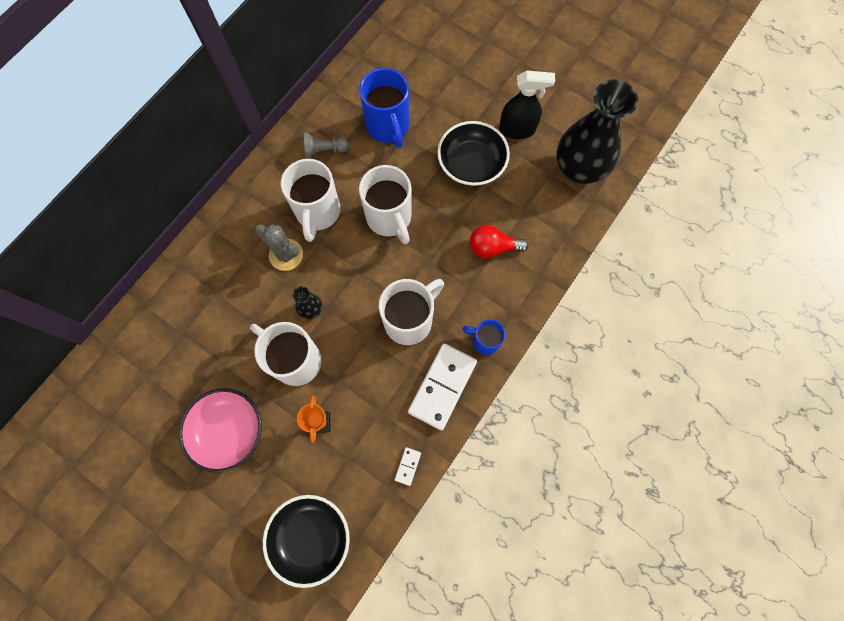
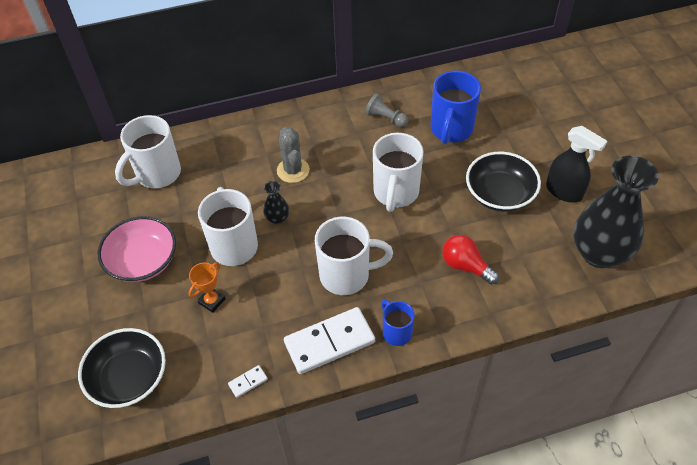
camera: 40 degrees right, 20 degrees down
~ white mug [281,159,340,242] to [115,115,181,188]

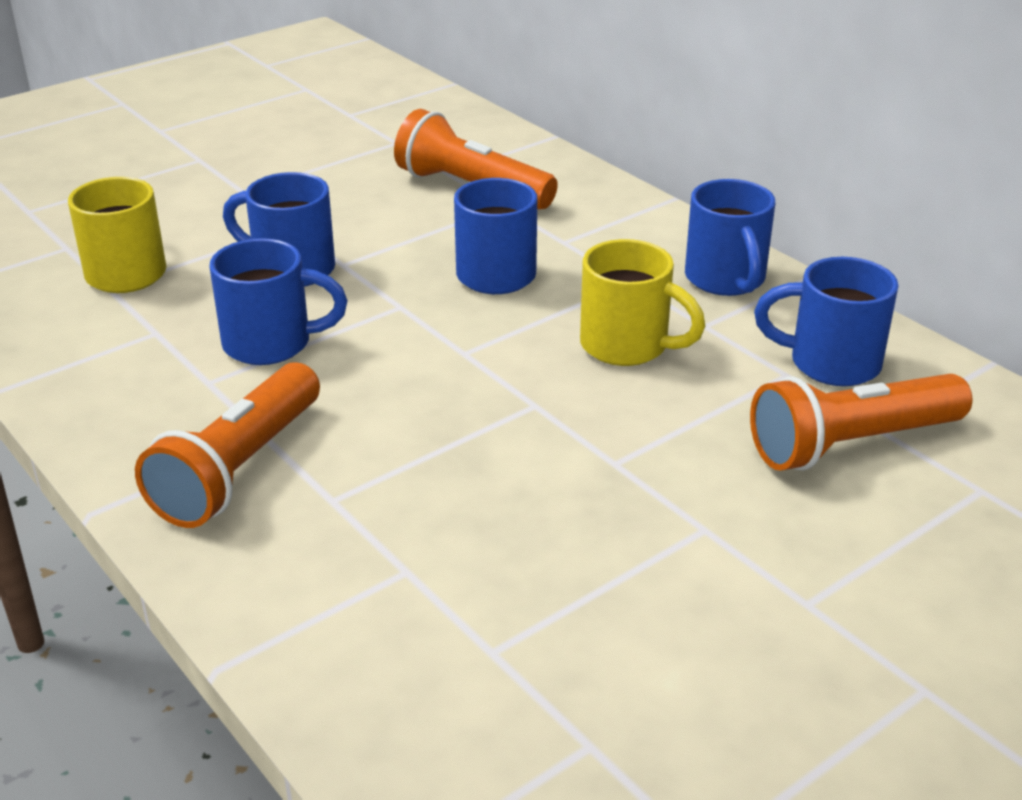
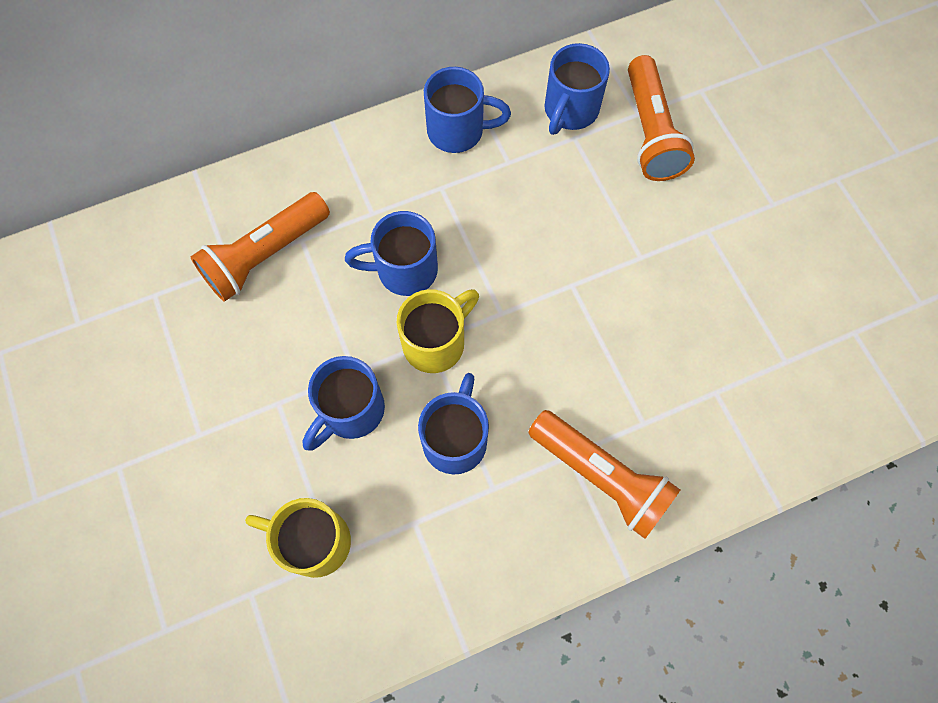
camera: 75 degrees left, 35 degrees up
~ yellow mug [580,239,705,366] to [397,289,479,373]

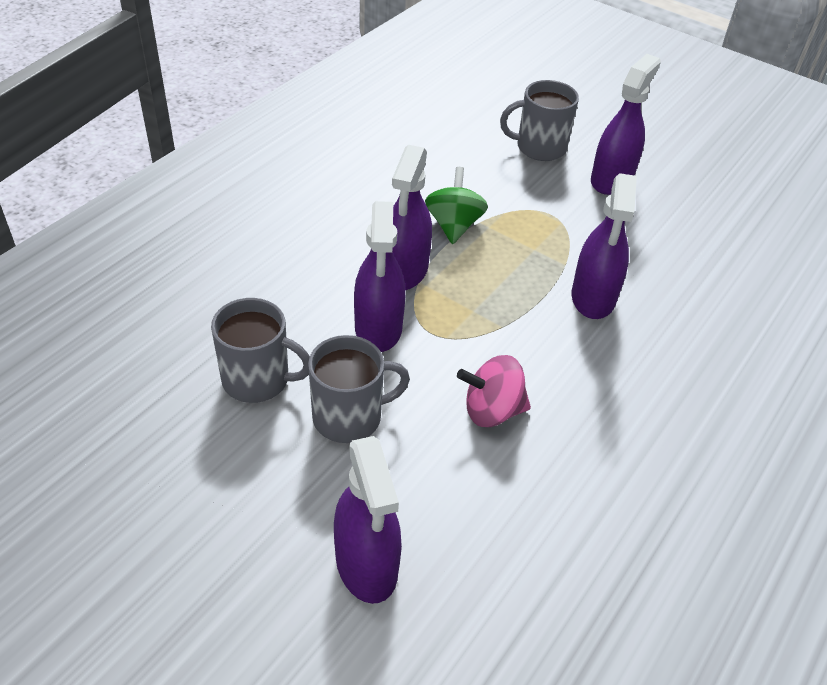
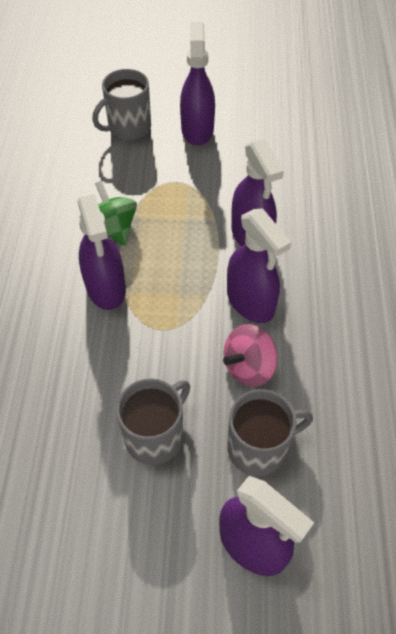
camera: 30 degrees left, 10 degrees up
~ grey mug [211,298,310,403] to [227,389,313,476]
~ purple spray bottle [354,201,405,352] to [227,208,291,323]

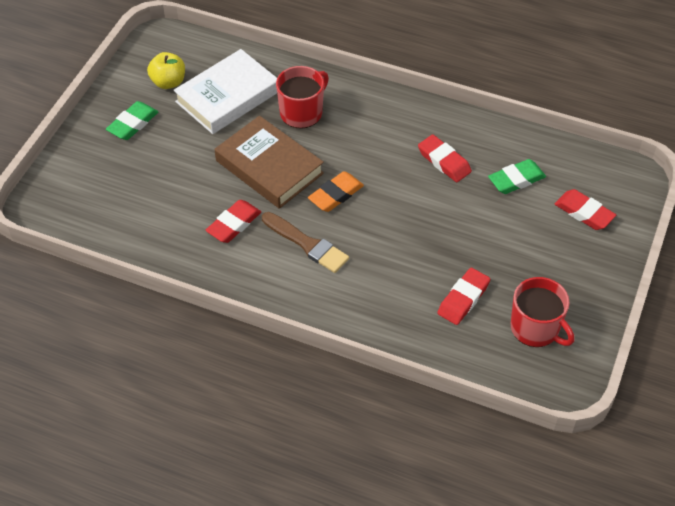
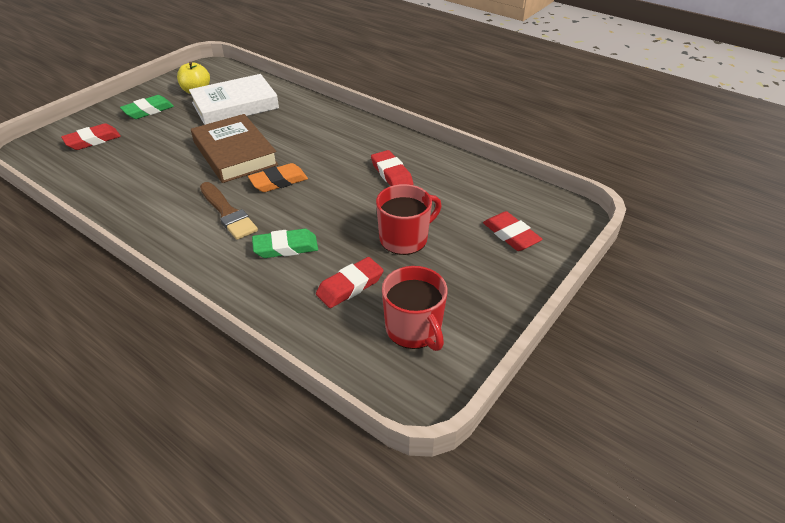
camera: 15 degrees right, 10 degrees down
~ red eraser [205,200,261,243] to [61,123,121,150]
~ red mug [276,66,329,129] to [376,184,442,255]
~ green eraser [488,159,546,194] to [252,229,318,258]

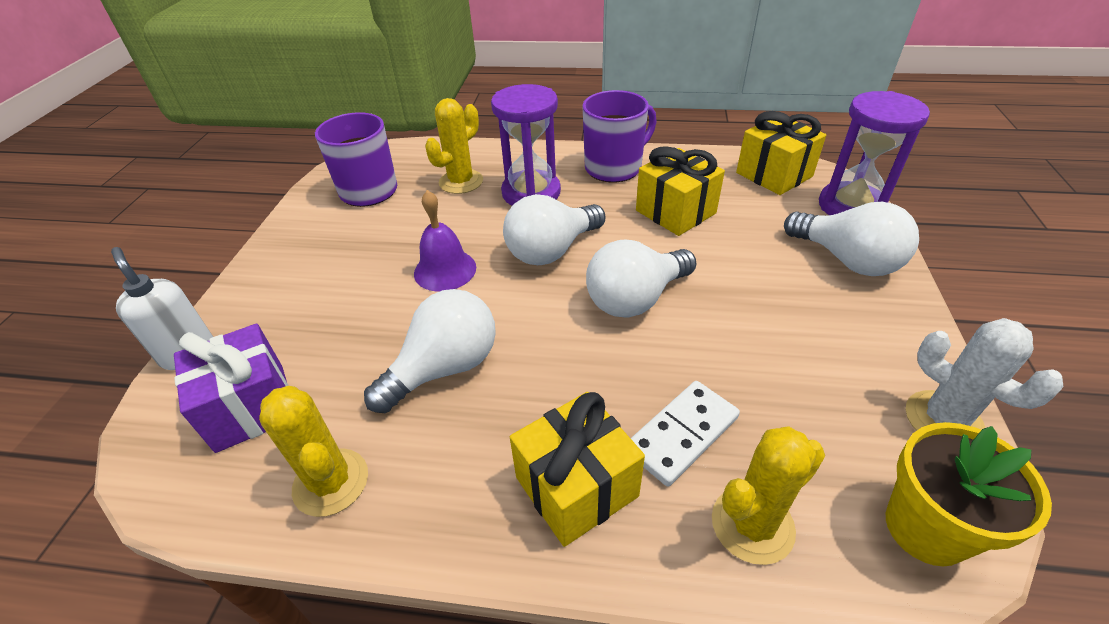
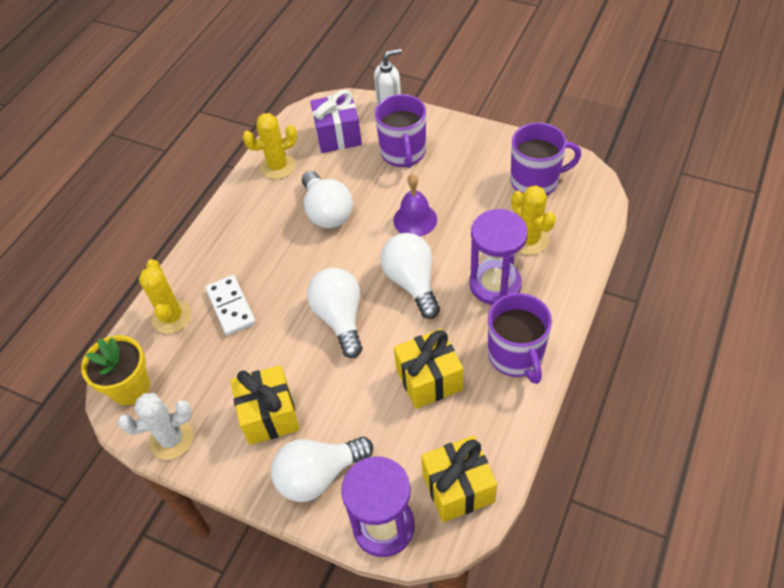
camera: 110 degrees right, 10 degrees up
~ yellow gift [510,392,645,547] to [231,365,299,445]
+ purple mug [375,94,426,168]

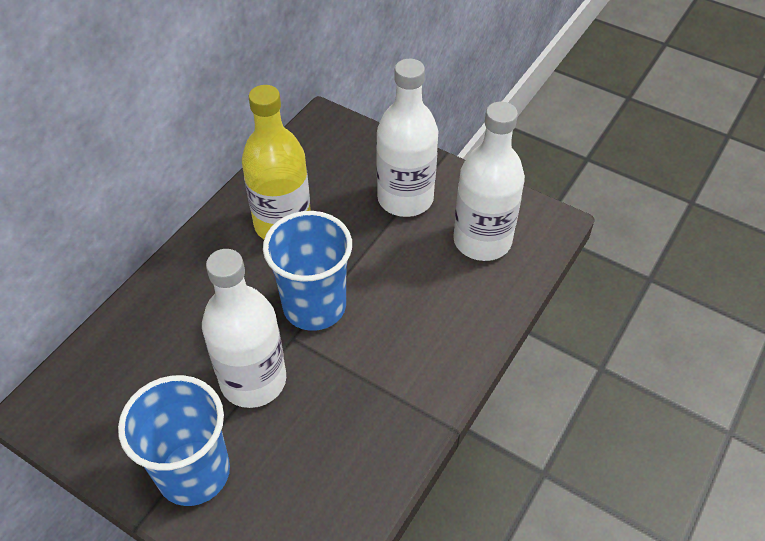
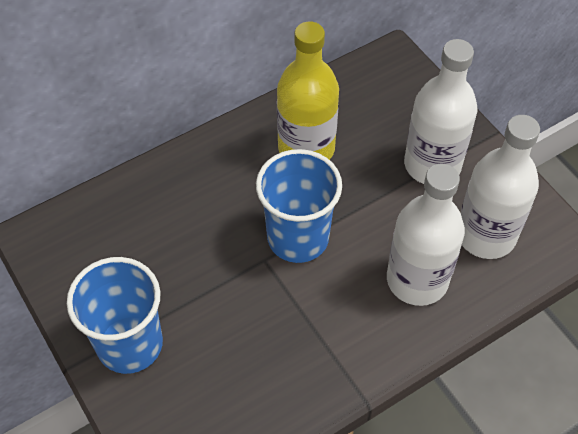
camera: 25 degrees right, 5 degrees up
~ white bottle [202,249,286,408] to [387,164,465,306]

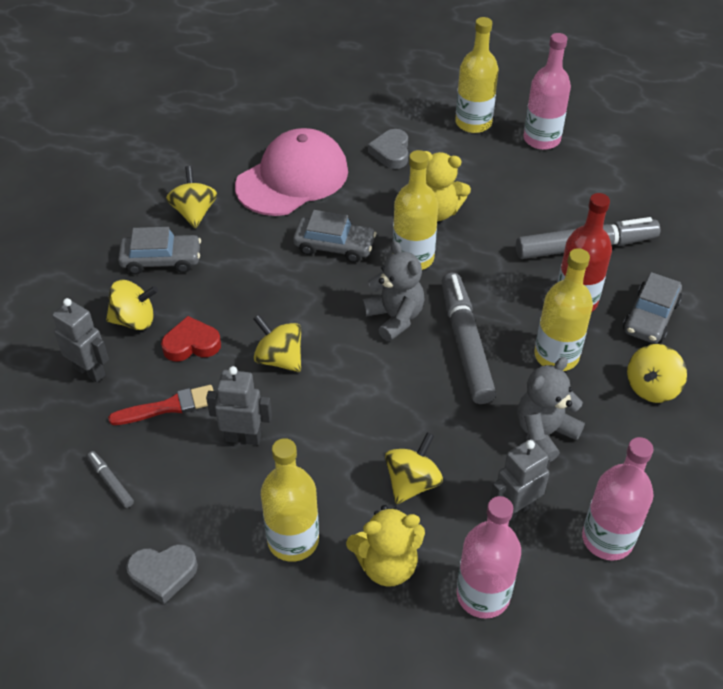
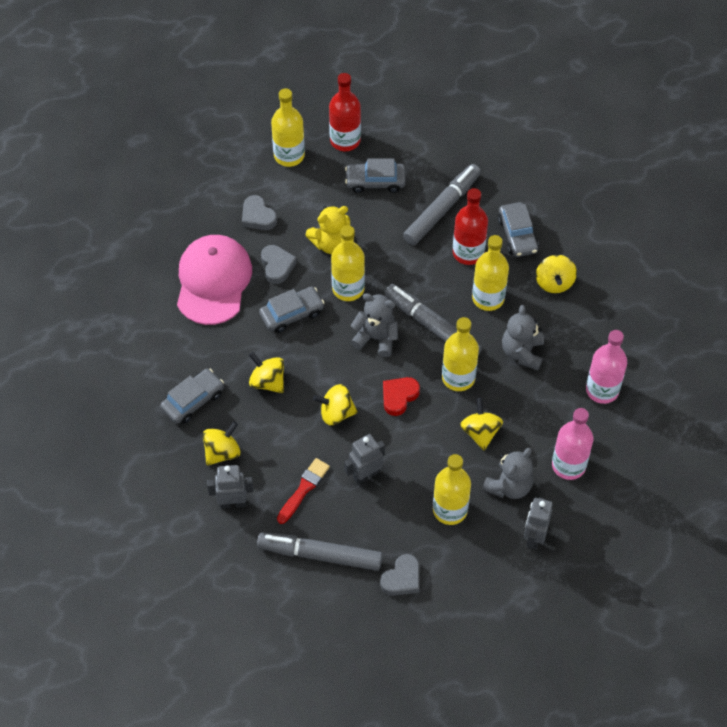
camera: 40 degrees left, 10 degrees up
~ grey marker [87,451,134,508] = [257,532,382,571] x2.32
~ red heart [161,316,221,361] to [383,377,420,416]
~ yellow spinning top [166,166,217,229] to [249,352,284,393]
~ yellow teddy bear [346,505,425,587] to grey teddy bear [482,448,533,499]
~ grey robot [490,439,551,521] to [524,497,553,550]
~ pink bottle [524,33,571,150] to red bottle [329,73,361,151]
+ grey heart [261,245,297,284]
+ grey car [345,158,406,193]
+ yellow bottle [442,317,479,391]

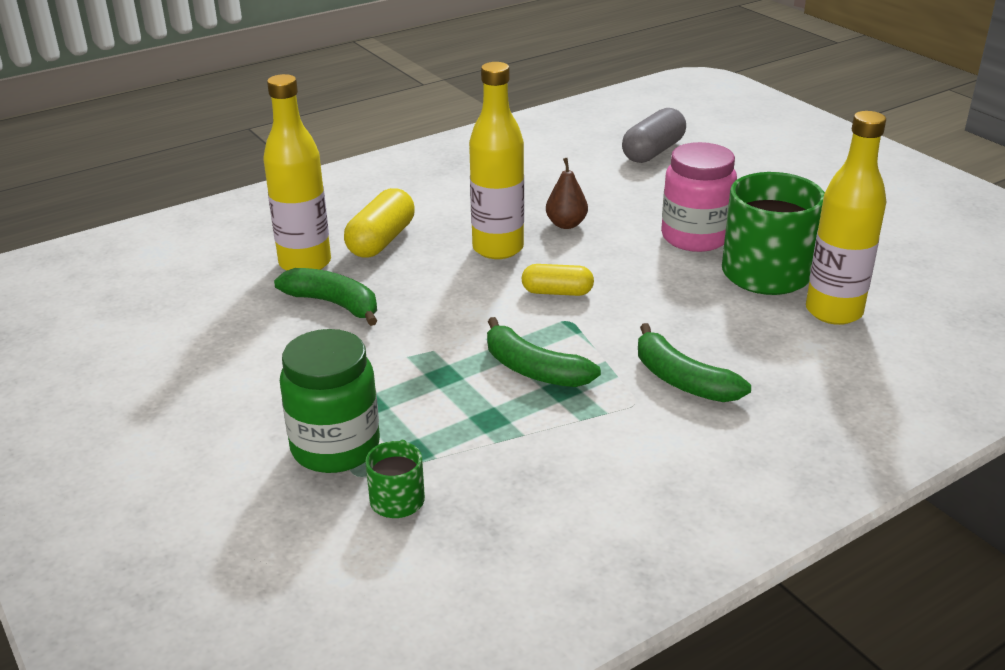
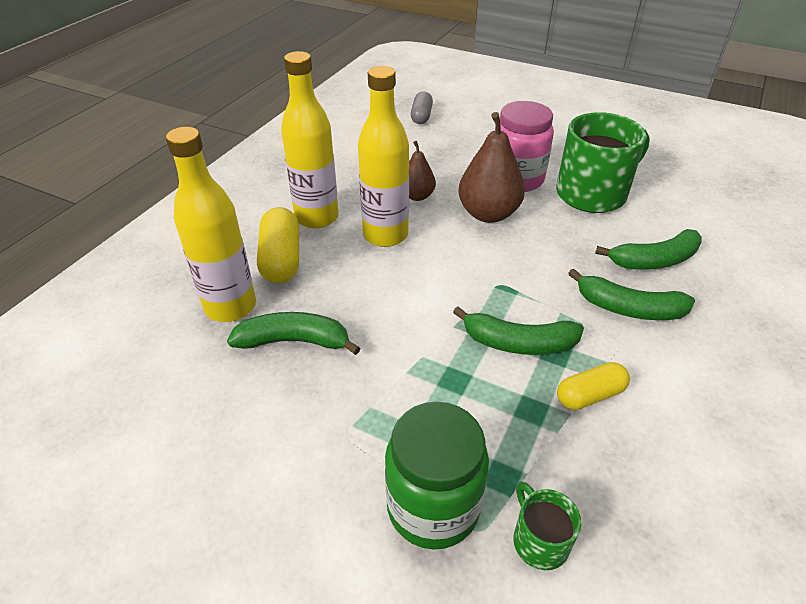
camera: 30 degrees left, 10 degrees up
~ yellow capsule [522,264,594,296] to [557,362,630,410]
~ grey capsule [622,108,686,163] = [411,91,433,124] x0.66
~ yellow bottle [806,111,887,325] to [281,51,339,229]
+ brown pear [458,112,525,223]
+ green banana [595,229,702,269]

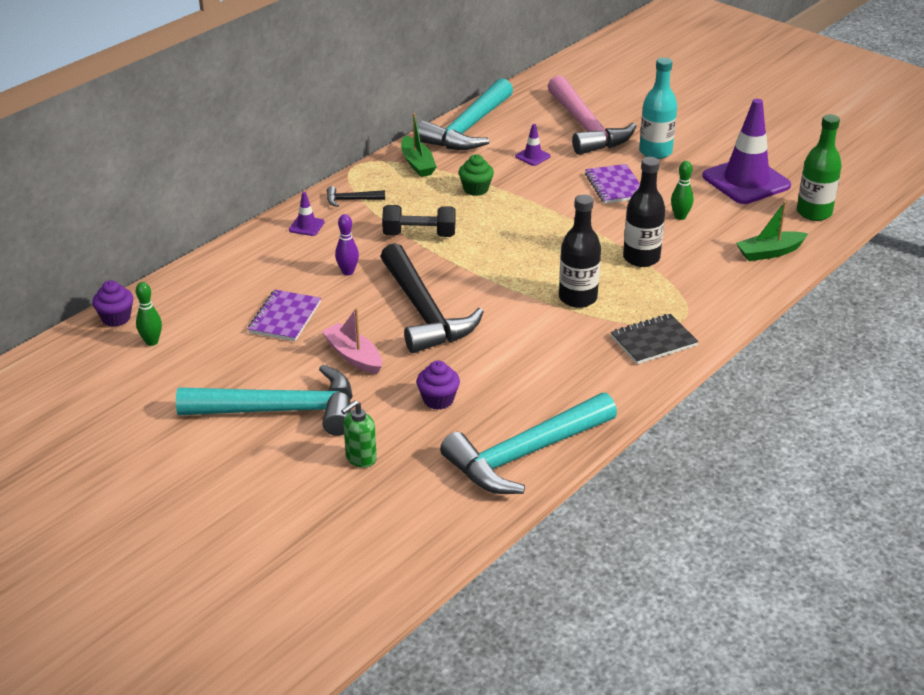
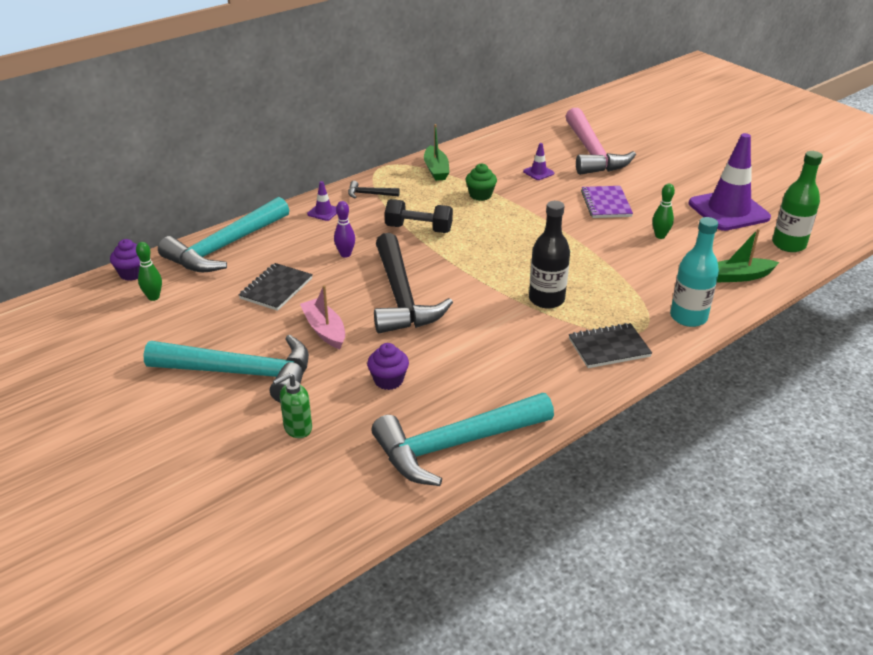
camera: 10 degrees right, 0 degrees up
~ purple notebook [248,290,321,341] to black notebook [239,263,313,311]
~ turquoise hammer [417,78,513,150] to [158,197,289,272]
- black bottle [623,157,665,267]
~ turquoise bottle [639,57,677,159] to [670,217,719,327]

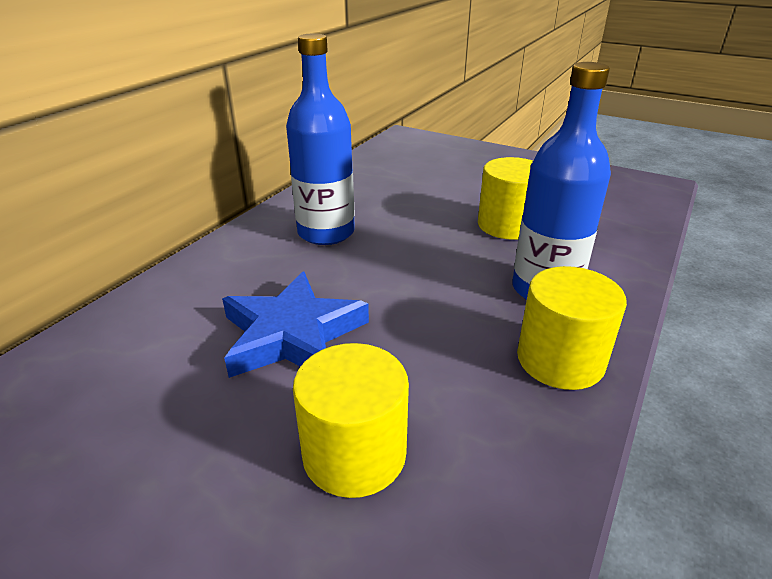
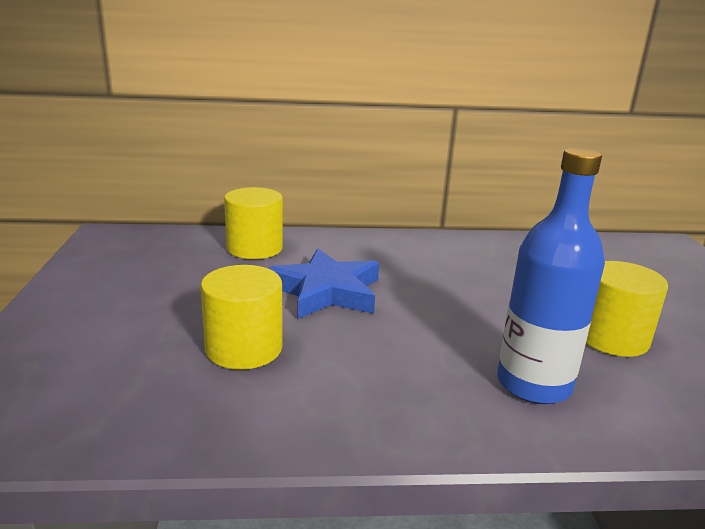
camera: 55 degrees right, 10 degrees down
- blue bottle [286,33,355,245]
~ yellow cylinder [517,266,627,390] to [224,187,283,259]

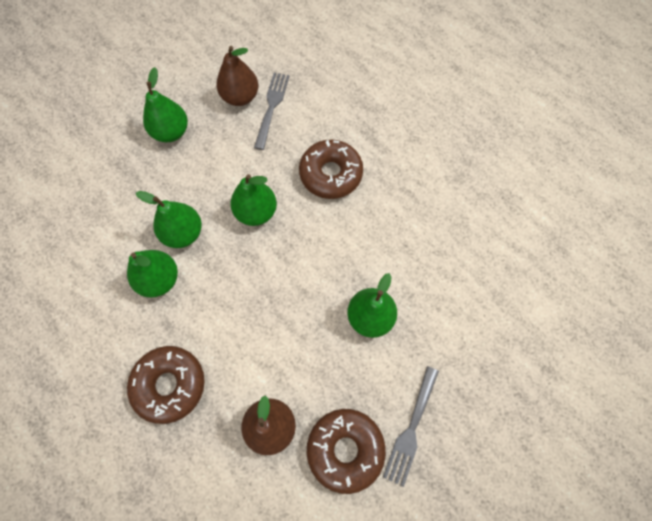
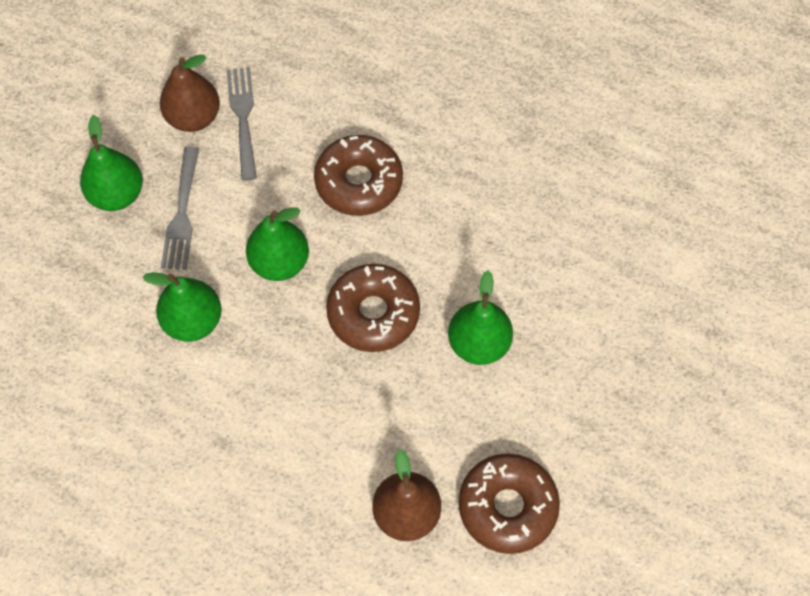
camera: 20 degrees left, 5 degrees down
- green pear [127,250,178,298]
~ brown donut [127,346,204,424] to [326,264,420,352]
~ grey fork [383,366,439,487] to [161,146,199,270]

